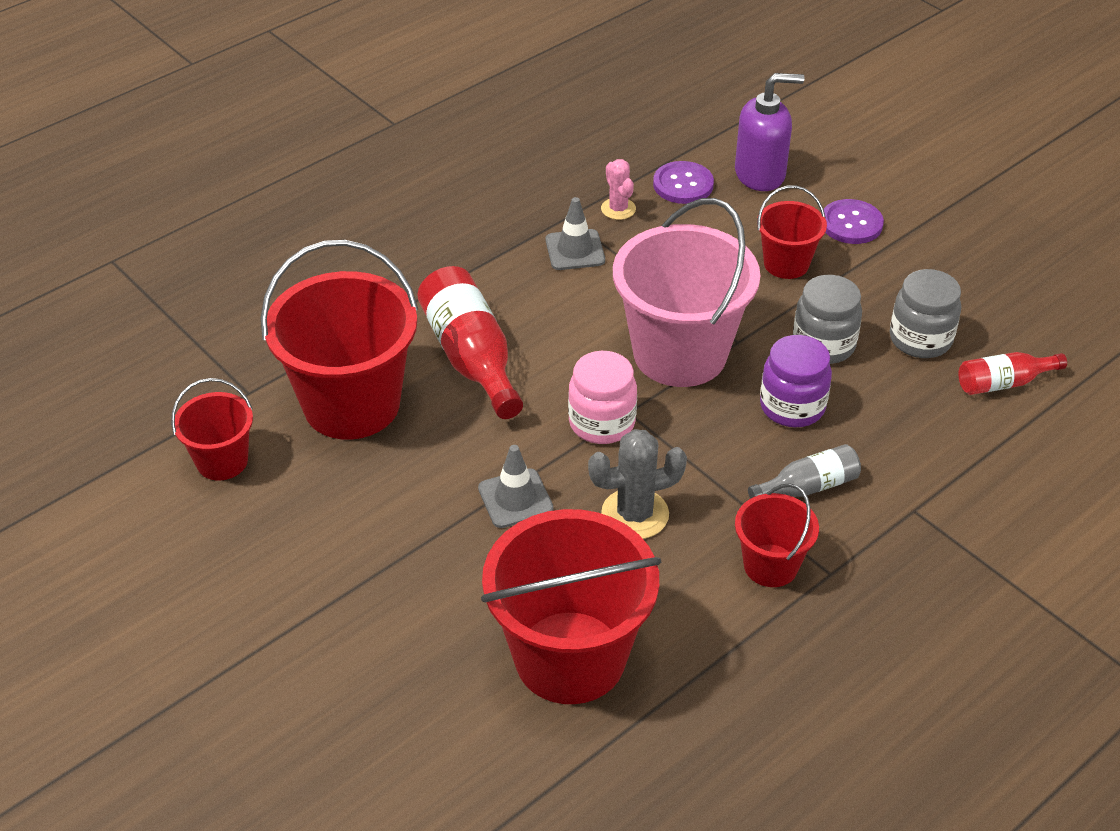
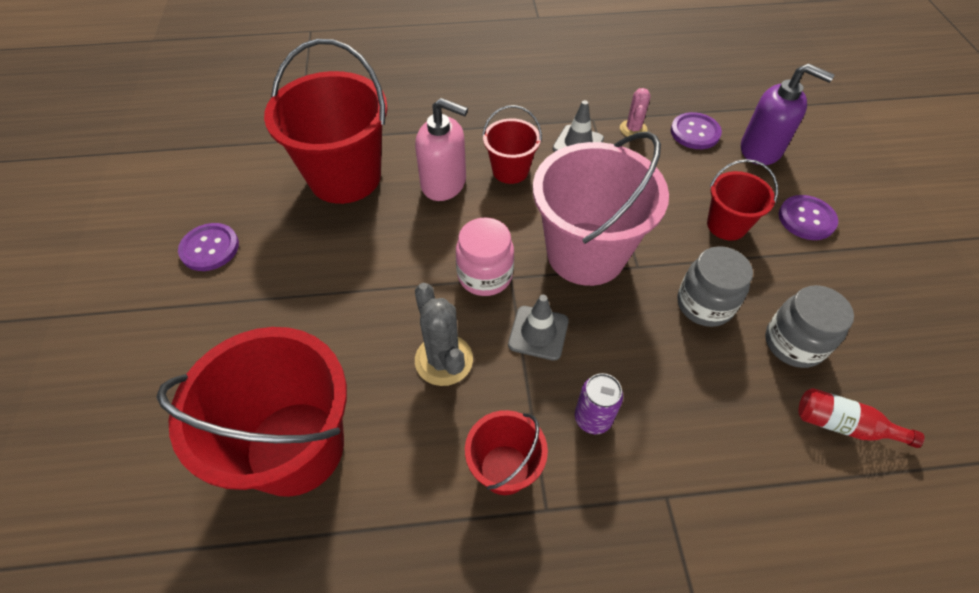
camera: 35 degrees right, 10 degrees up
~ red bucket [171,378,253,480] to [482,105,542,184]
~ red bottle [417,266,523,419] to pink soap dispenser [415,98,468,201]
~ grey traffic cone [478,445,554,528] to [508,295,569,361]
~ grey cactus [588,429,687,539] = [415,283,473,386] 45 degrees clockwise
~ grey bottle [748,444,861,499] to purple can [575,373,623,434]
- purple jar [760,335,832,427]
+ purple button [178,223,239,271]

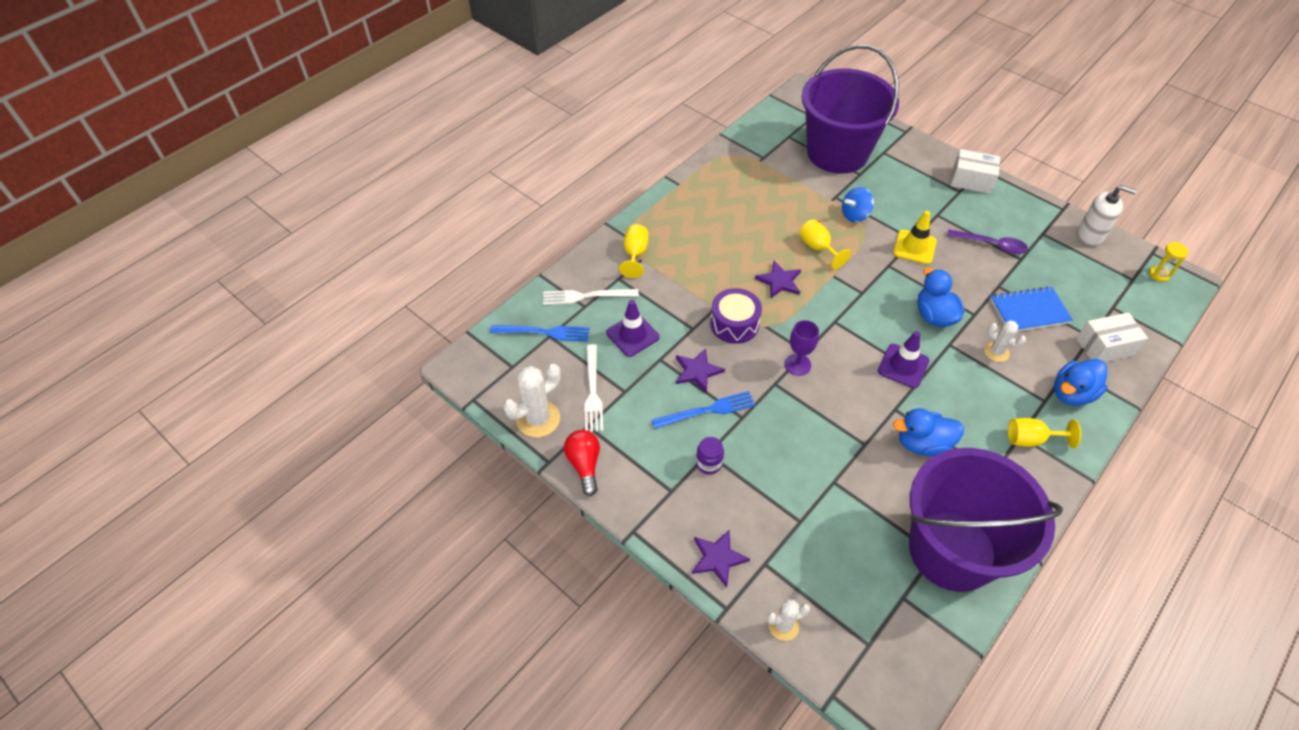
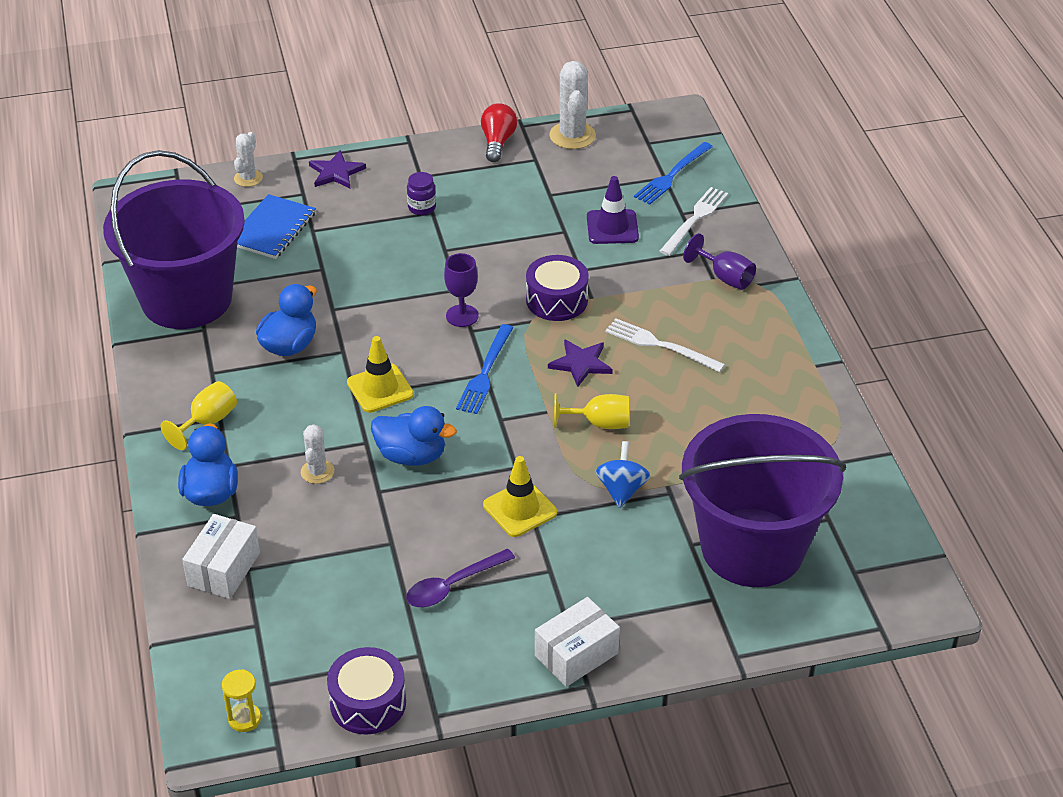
camera: 125 degrees right, 10 degrees down
~ red light bulb [564,430,600,496] = [481,103,517,162] 105 degrees counterclockwise
~ white fork [584,344,603,432] to [605,318,725,373]
~ yellow goblet [619,224,648,278] to purple goblet [683,233,756,290]
~ blue fork [652,391,755,429] to [456,324,513,414]
- purple star [676,348,725,393]
~ purple traffic cone [878,331,929,388] to yellow traffic cone [347,336,414,413]
~ white cactus [984,320,1026,362] = [301,425,334,484] 75 degrees counterclockwise
~ blue notebook [990,286,1073,331] to [237,194,316,259]
~ white soap dispenser [1077,185,1137,246] to purple drum [327,647,406,735]

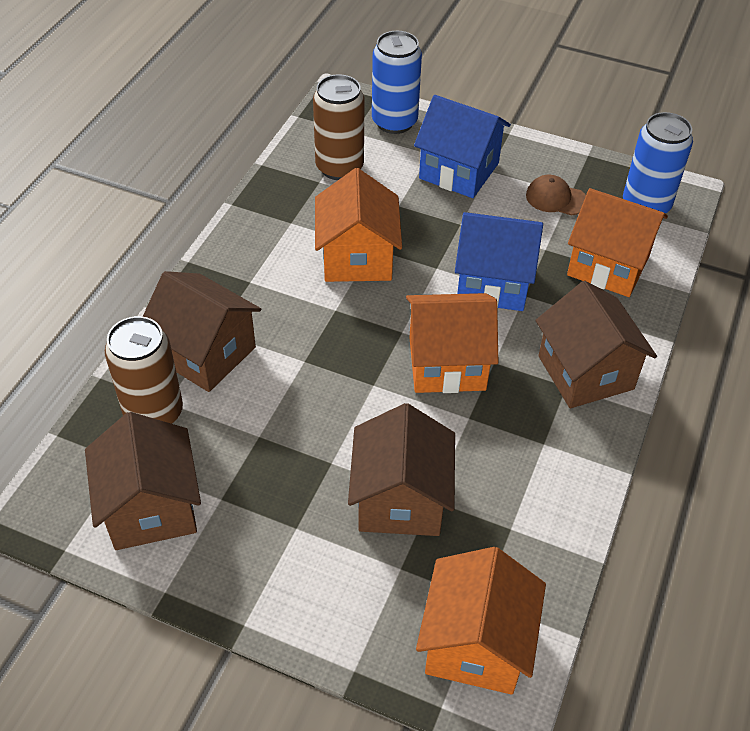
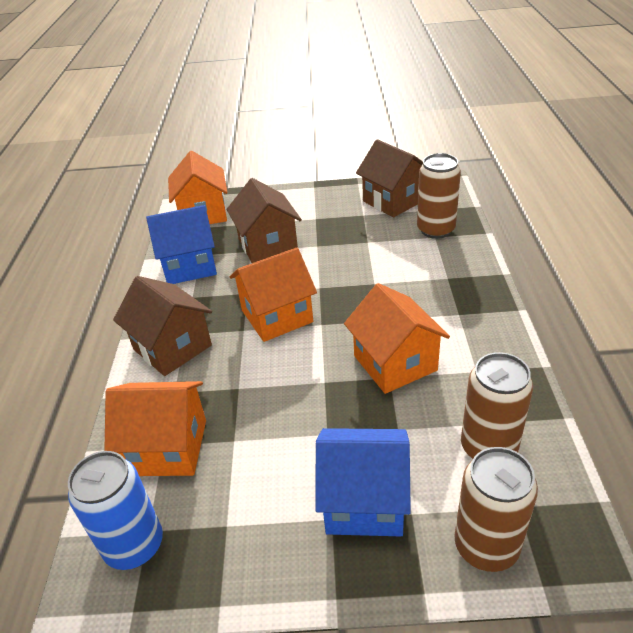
camera: 160 degrees right, 10 degrees down
- brown house [143,271,261,392]
~ blue can [372,31,422,134] to brown can [455,447,538,572]
~ blue house [455,212,543,311] to [146,205,217,284]
- brown cap [526,175,586,215]

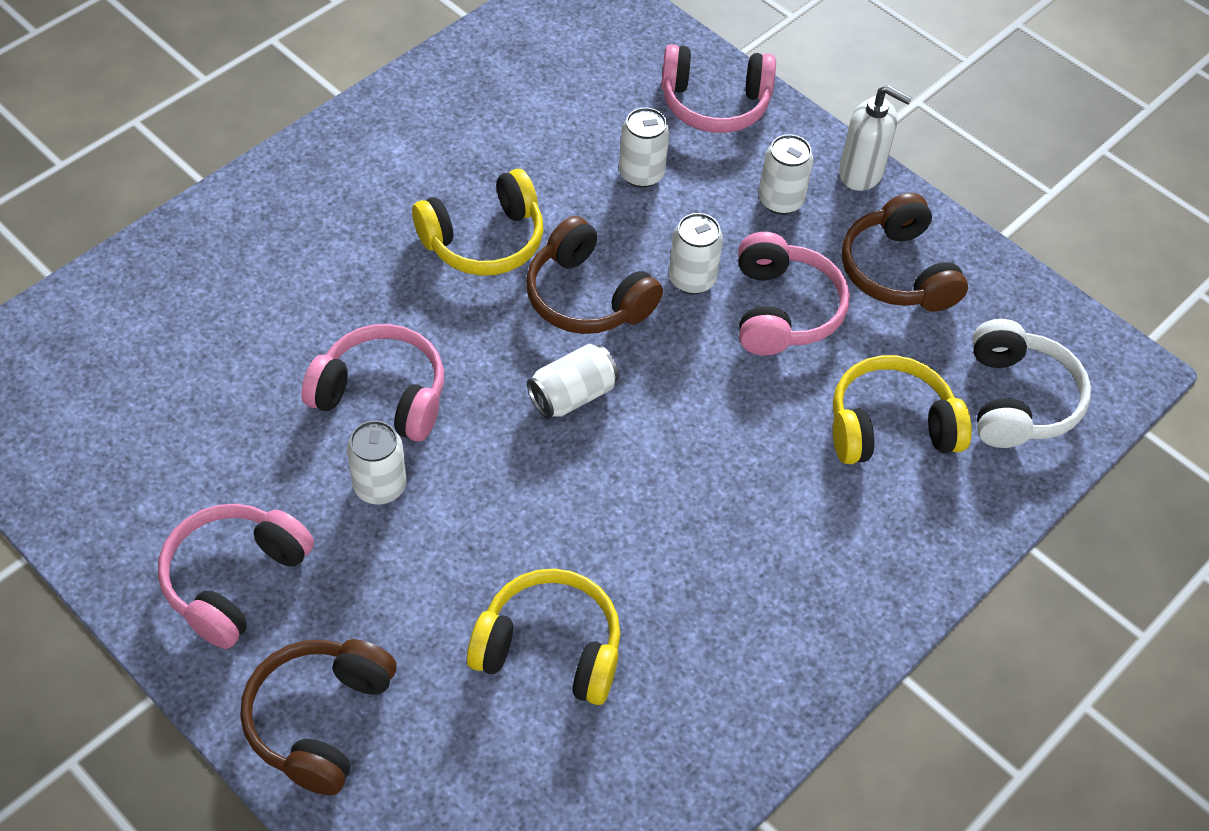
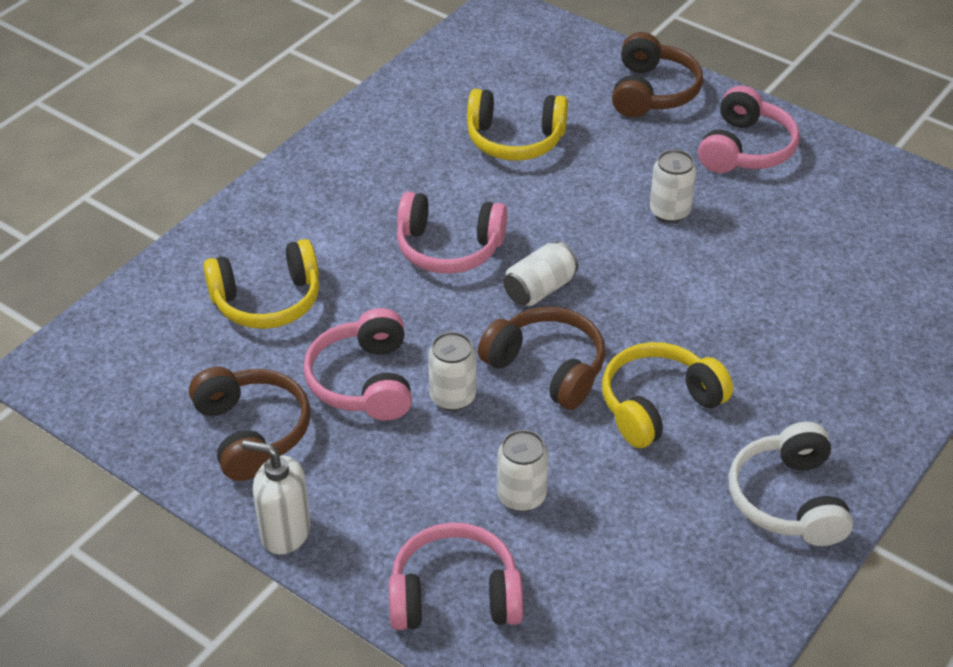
camera: 175 degrees right, 10 degrees down
~ pink headphones [301,324,444,442] to [397,192,507,274]
- white can [759,134,813,215]
~ white headphones [973,319,1091,448] to [729,422,853,546]

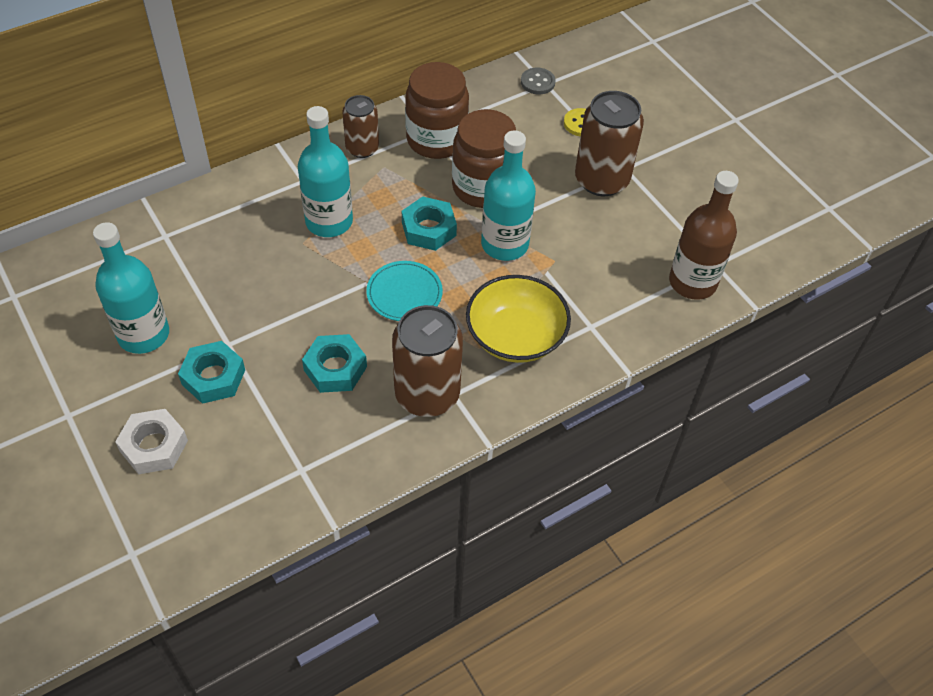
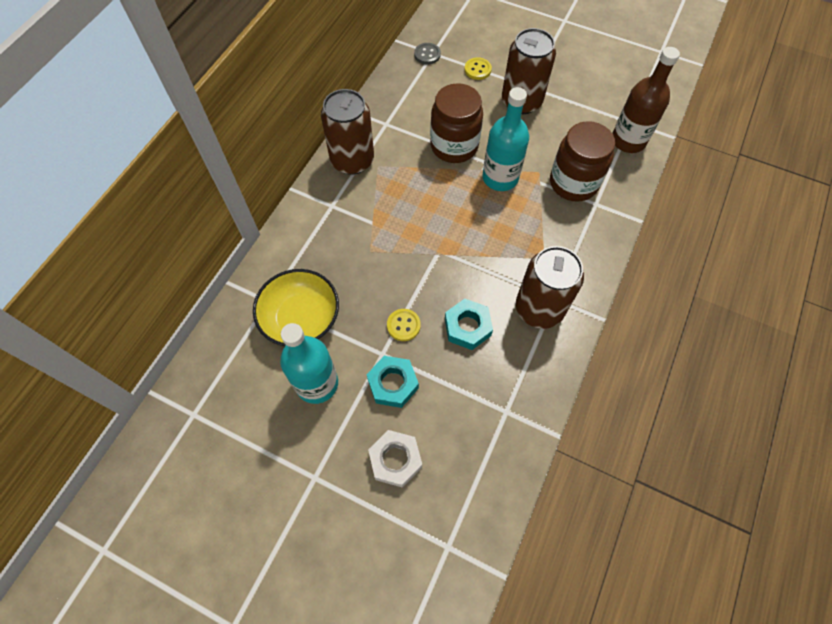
camera: 30 degrees left, 10 degrees up
- turquoise bottle [298,106,353,237]
~ brown can [342,95,379,158] = [321,89,374,175] x1.65
- turquoise plate [366,261,443,321]
- turquoise nut [402,197,457,251]
~ brown jar [405,62,469,159] to [550,121,615,202]
~ yellow bowl [466,275,571,363] to [253,269,339,346]
+ yellow button [387,309,421,341]

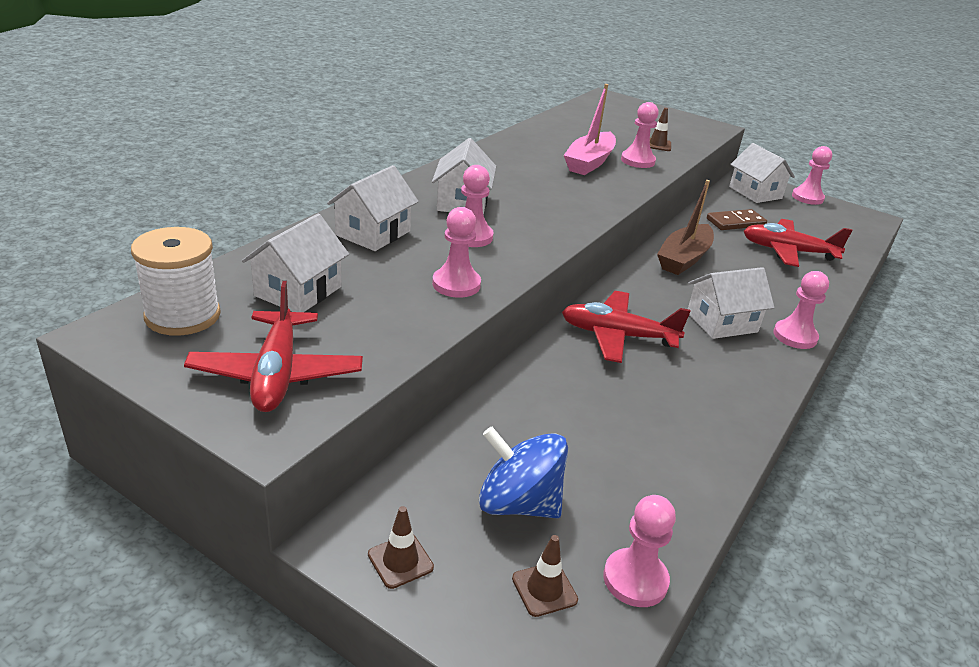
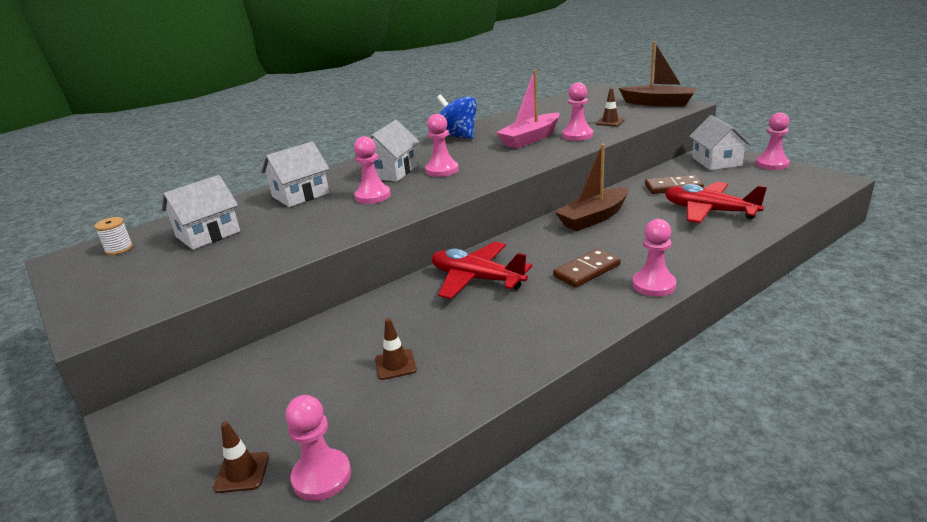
camera: 25 degrees right, 5 degrees down
~ white spool [131,227,221,336] = [94,217,133,255] x0.51
- red plane [184,281,363,412]
~ brown traffic cone [368,506,434,589] to [375,318,417,380]
~ pink pawn [432,207,481,298] to [425,114,459,177]
~ blue spinning top [479,427,568,518] to [437,94,477,139]
~ white house [688,267,775,339] to brown domino [553,249,621,288]
+ brown boat [619,41,697,106]

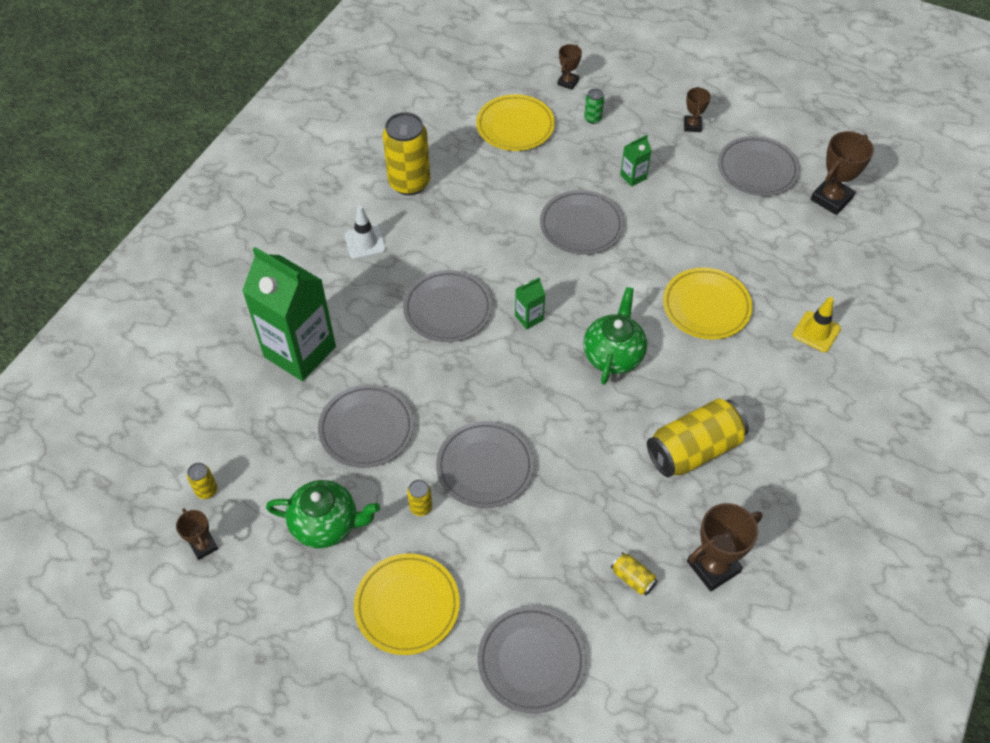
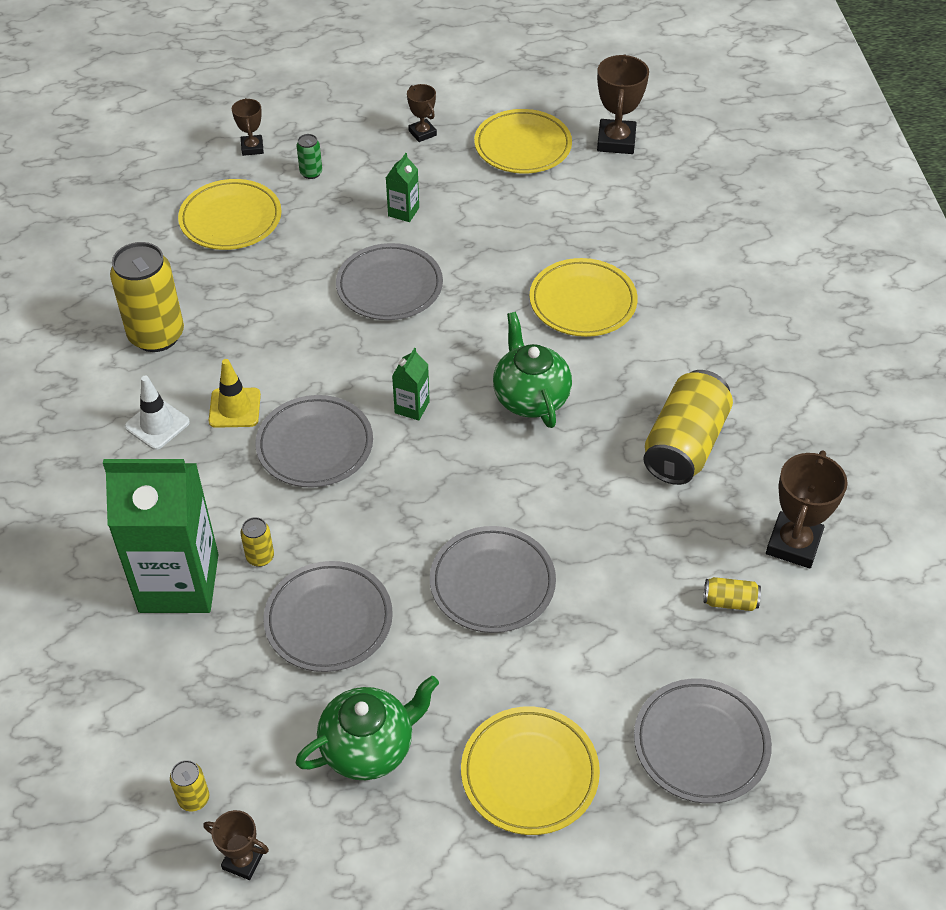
camera: 35 degrees left, 5 degrees down
~ yellow can [407,480,432,516] to [240,517,274,567]
~ grey plate [718,136,800,196] to yellow plate [474,109,572,173]
~ yellow traffic cone [793,297,841,352] to [209,359,261,428]

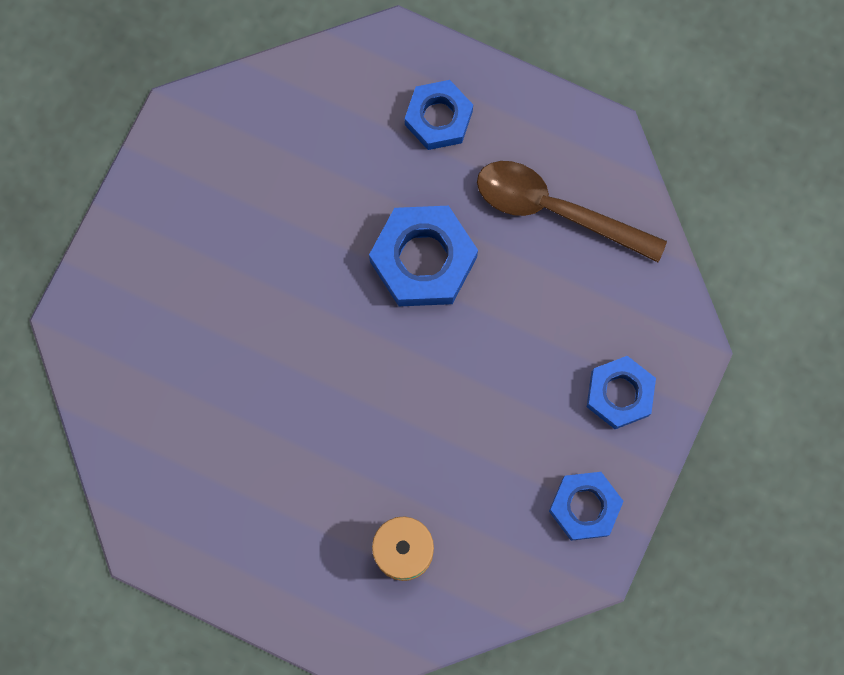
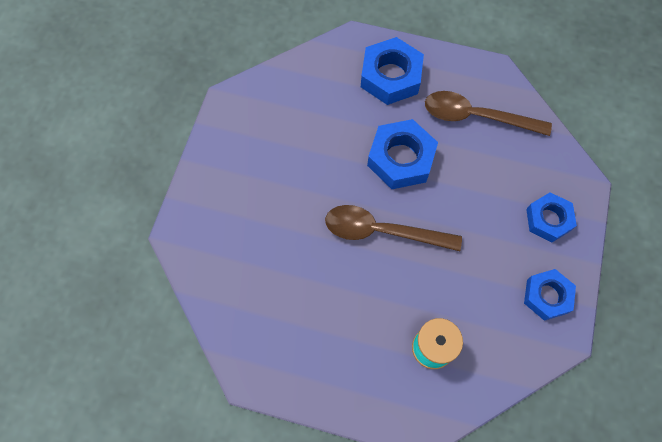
camera: 10 degrees left, 10 degrees down
~ blue nut [405,80,473,150] = [361,37,424,105] x1.51
+ brown spoon [325,205,462,251]

